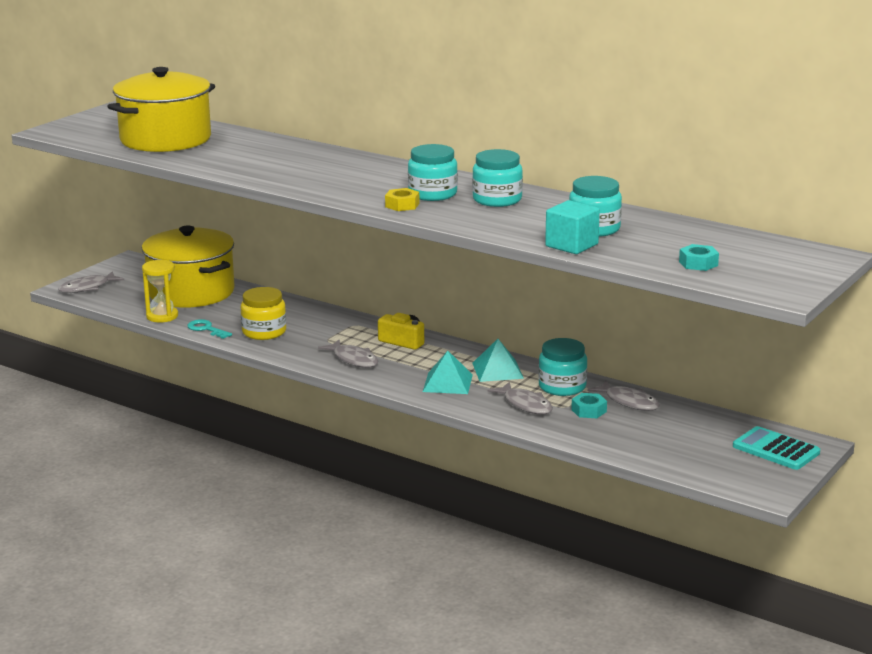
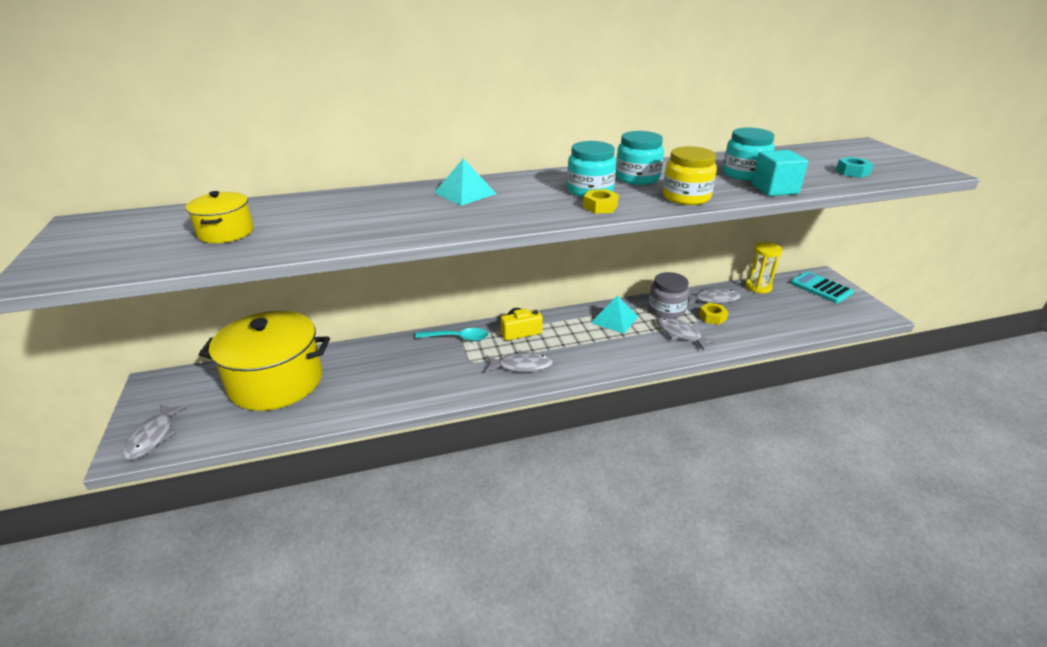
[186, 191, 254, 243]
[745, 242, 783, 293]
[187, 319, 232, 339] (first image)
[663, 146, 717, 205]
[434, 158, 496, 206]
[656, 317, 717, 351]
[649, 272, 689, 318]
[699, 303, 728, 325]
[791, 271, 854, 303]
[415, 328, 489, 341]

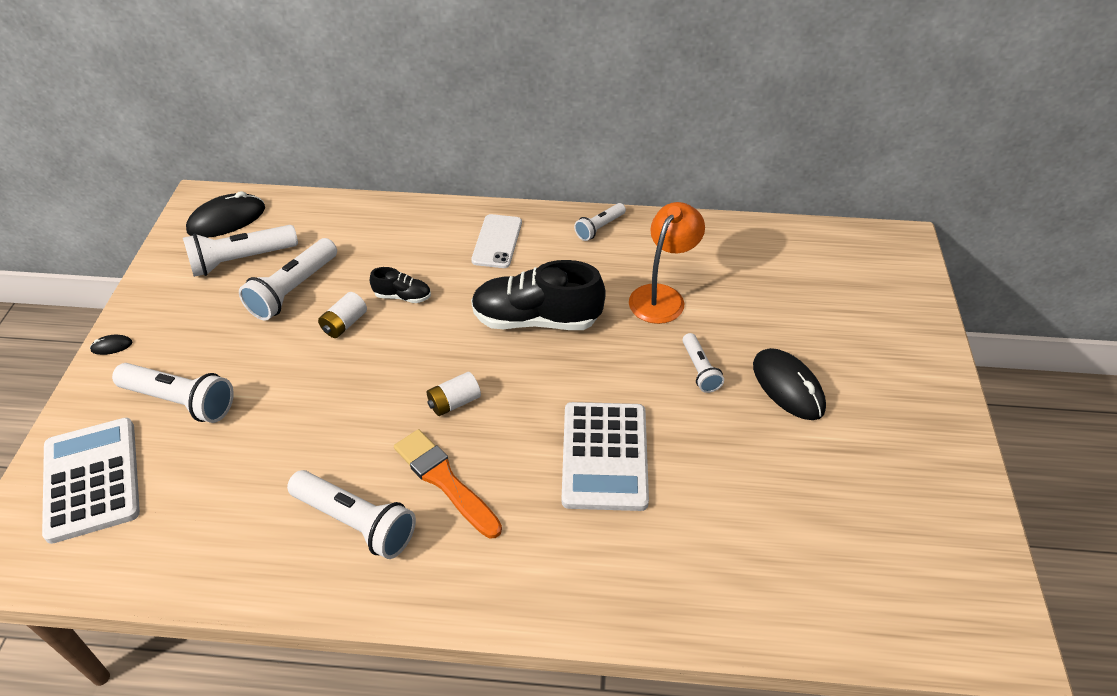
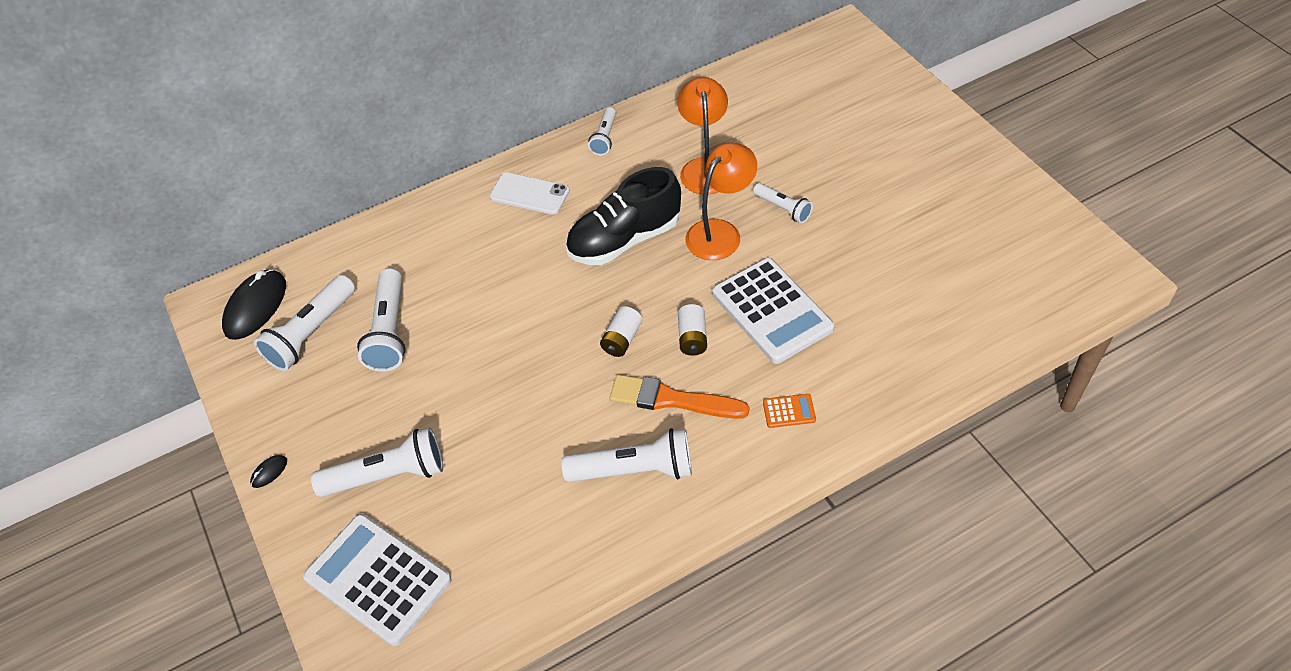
[678, 304, 707, 356]
[370, 267, 431, 303] (first image)
[489, 172, 570, 215]
[753, 348, 826, 420] (first image)
[686, 142, 757, 260]
[763, 394, 816, 428]

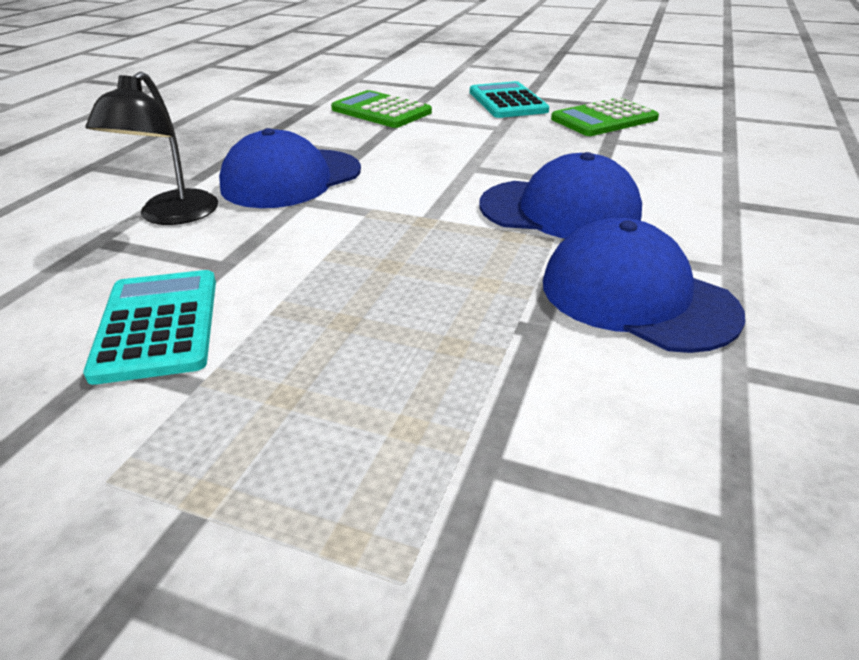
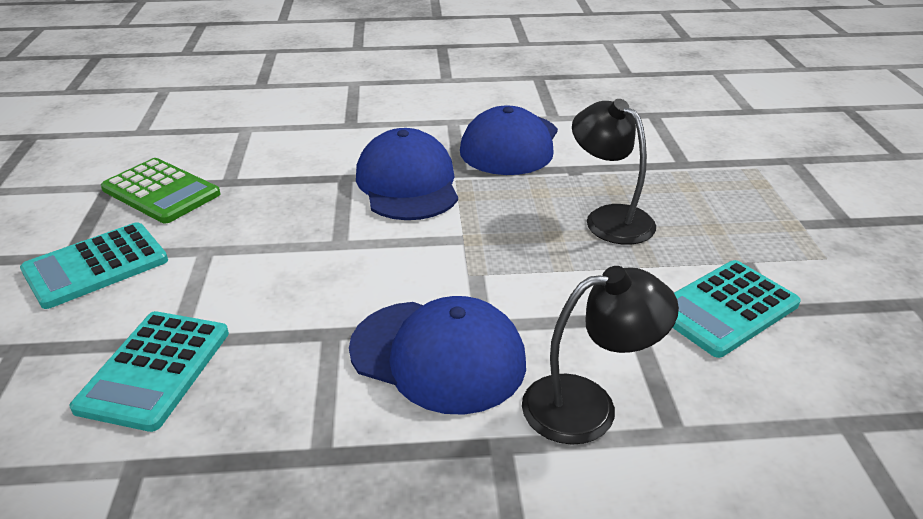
[69, 311, 229, 432]
[572, 99, 656, 245]

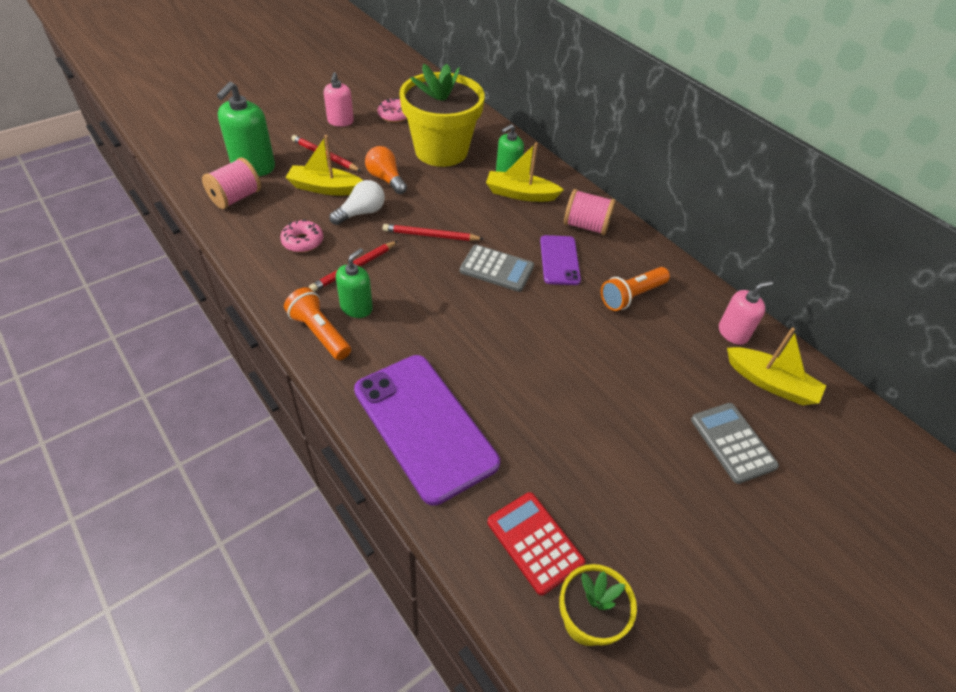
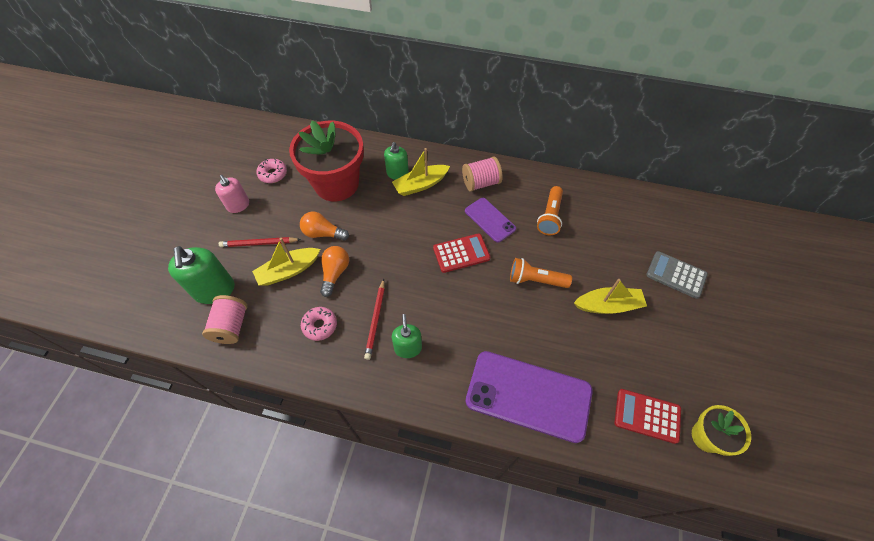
[510, 258, 572, 288]
[320, 246, 349, 297]
[383, 224, 483, 241] (first image)
[289, 121, 364, 201]
[433, 233, 490, 273]
[719, 281, 773, 345] (first image)
[574, 279, 647, 314]

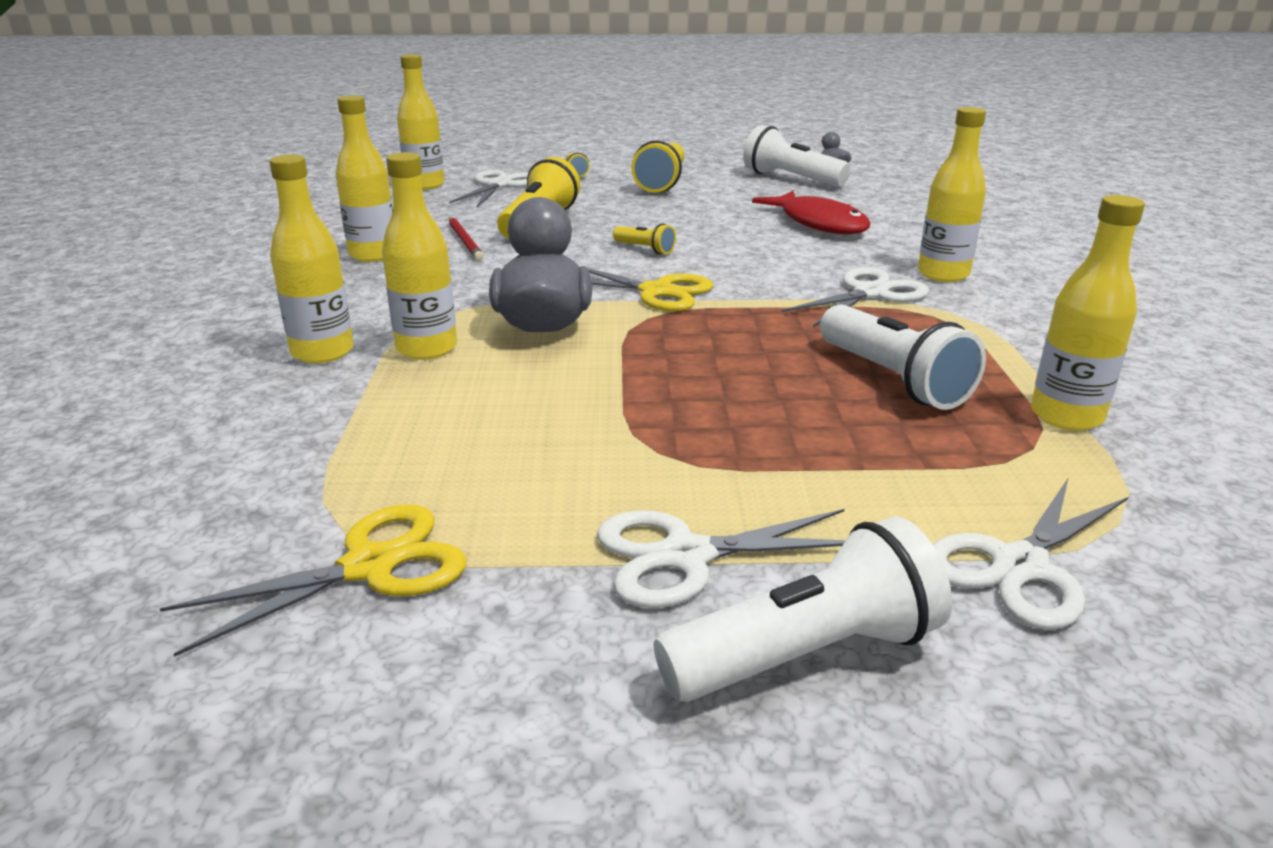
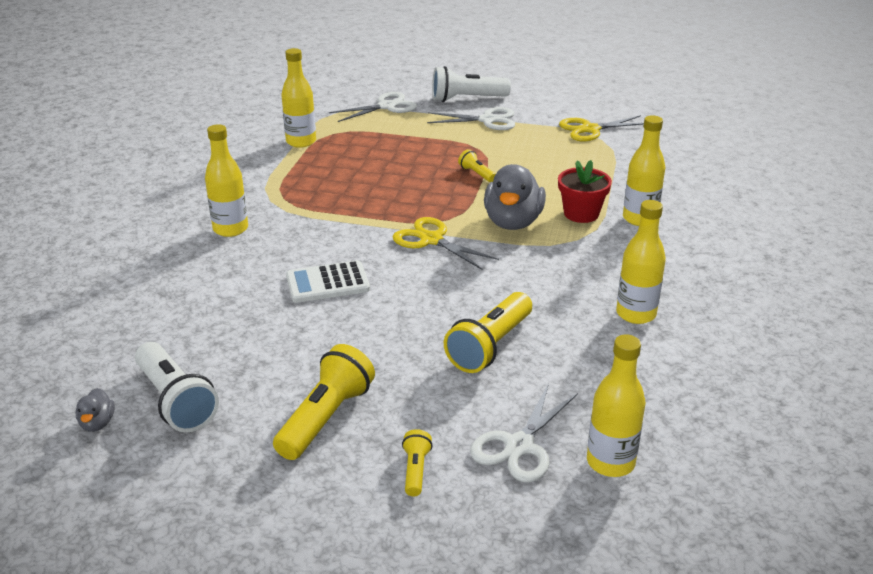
[558, 160, 612, 223]
[449, 217, 484, 261] (first image)
[458, 149, 496, 182]
[752, 191, 871, 234] (first image)
[782, 267, 929, 327] (first image)
[820, 304, 986, 410] (first image)
[286, 260, 370, 303]

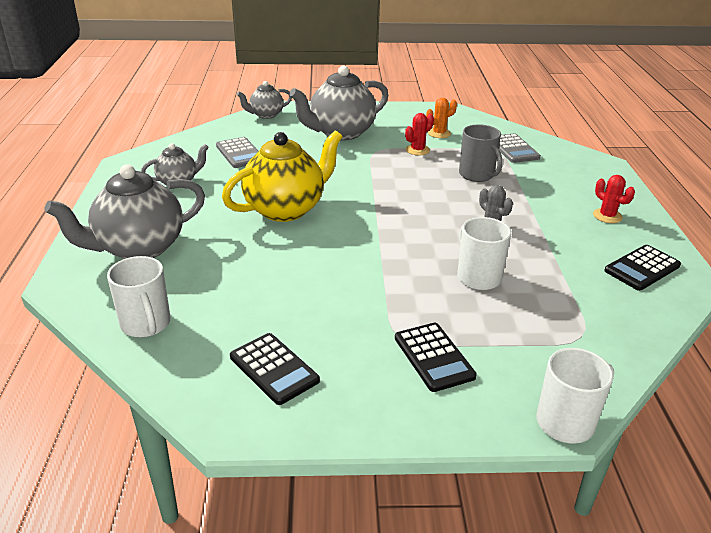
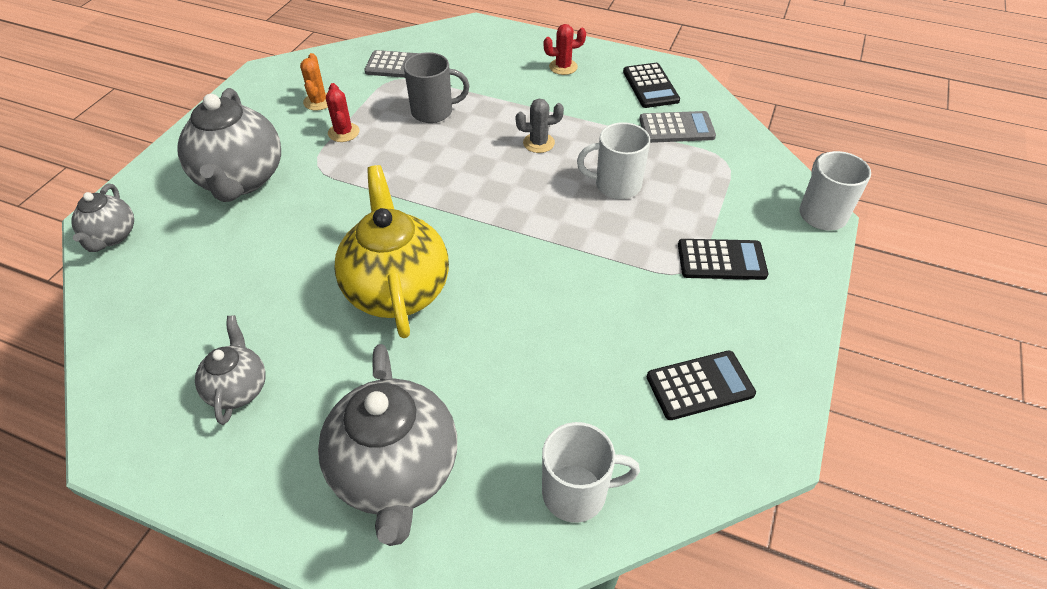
[639, 111, 716, 143]

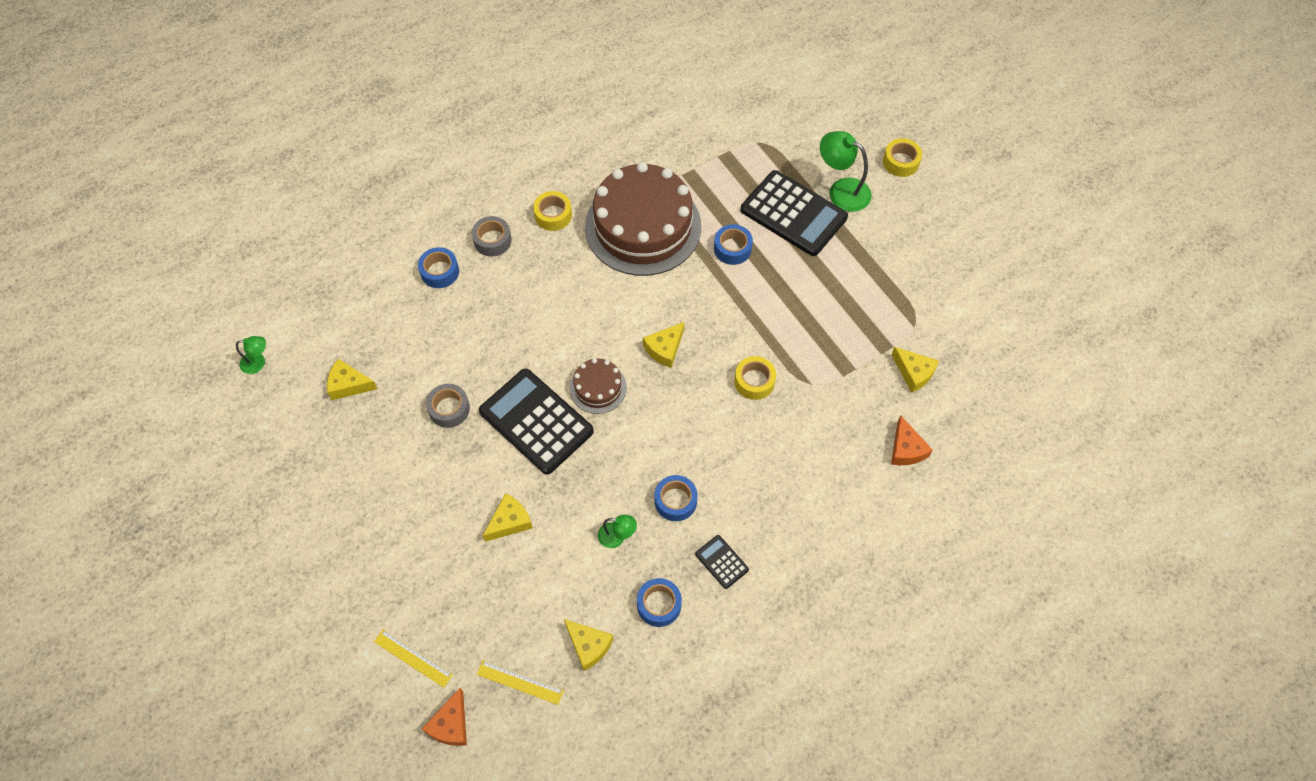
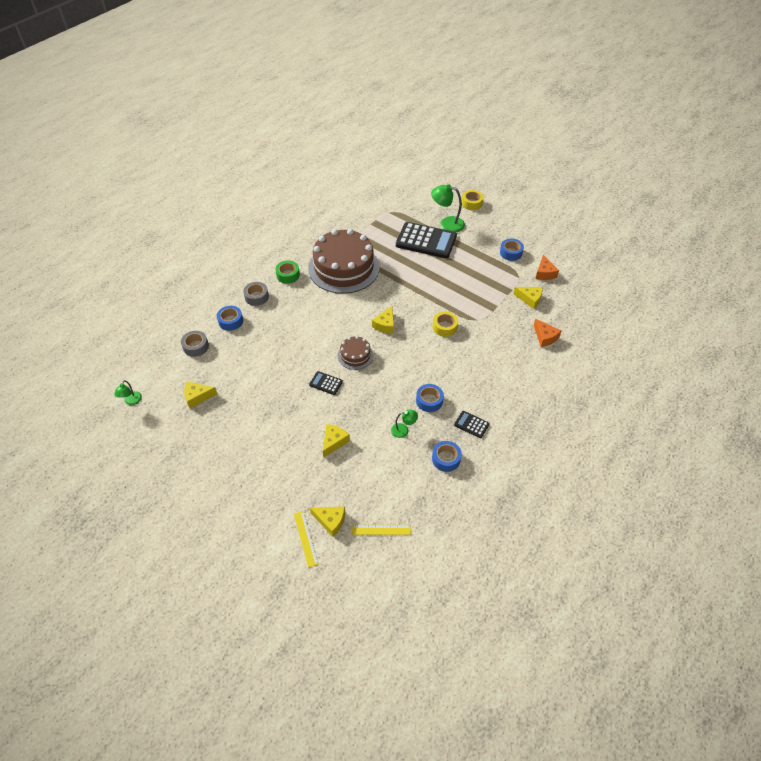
[114, 380, 142, 405]
[294, 511, 319, 568]
[535, 255, 559, 280]
[181, 331, 209, 357]
[309, 371, 343, 395]
[275, 260, 300, 284]
[310, 507, 345, 537]
[500, 239, 524, 261]

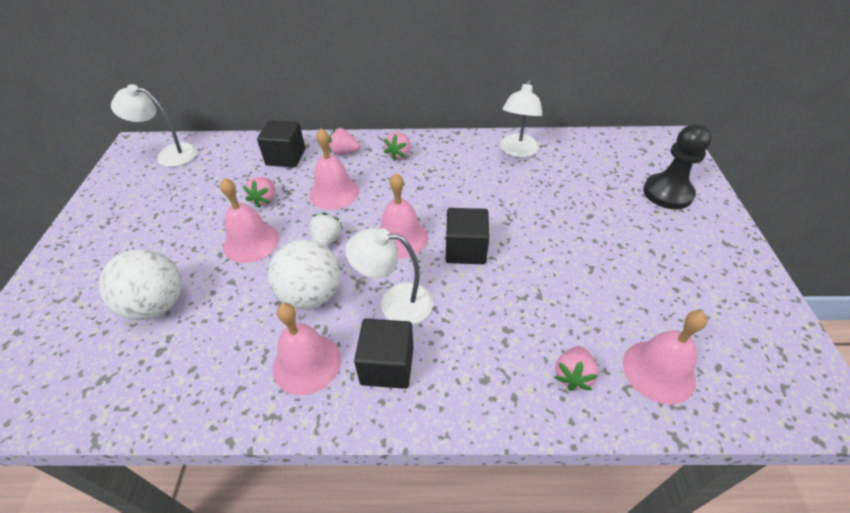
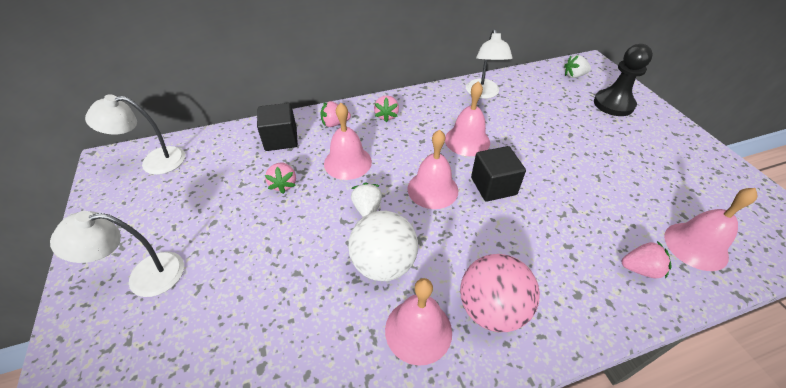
[99, 249, 182, 320] (first image)
[445, 81, 490, 156]
[50, 211, 184, 297]
[460, 254, 540, 332]
[622, 241, 672, 278]
[564, 55, 591, 78]

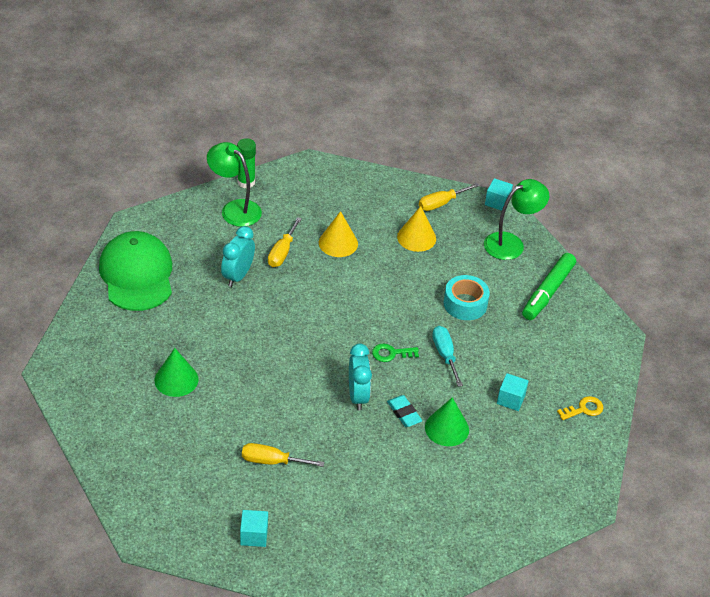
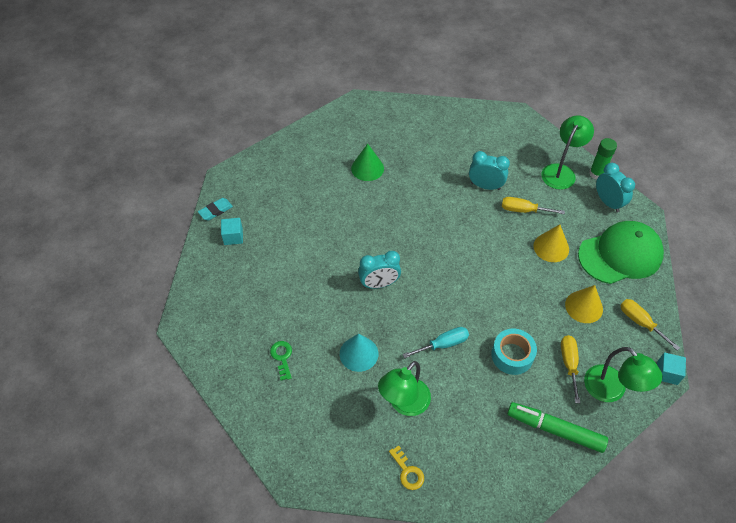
[578, 221, 664, 284]
[561, 335, 580, 403]
[270, 341, 292, 381]
[198, 198, 233, 221]
[340, 334, 378, 372]
[378, 361, 431, 416]
[596, 163, 635, 213]

